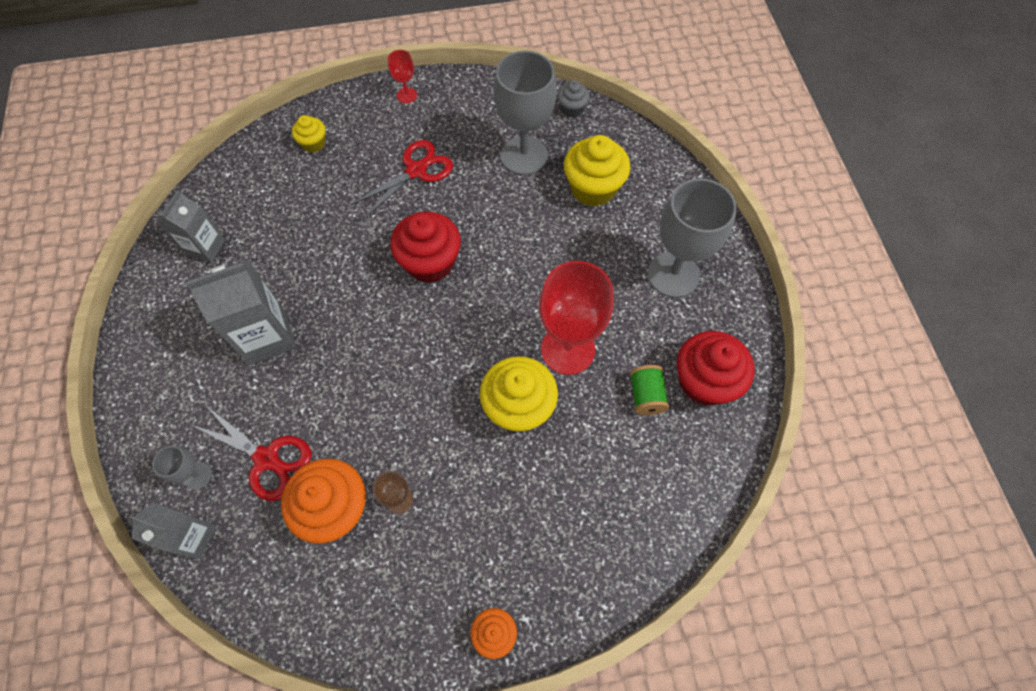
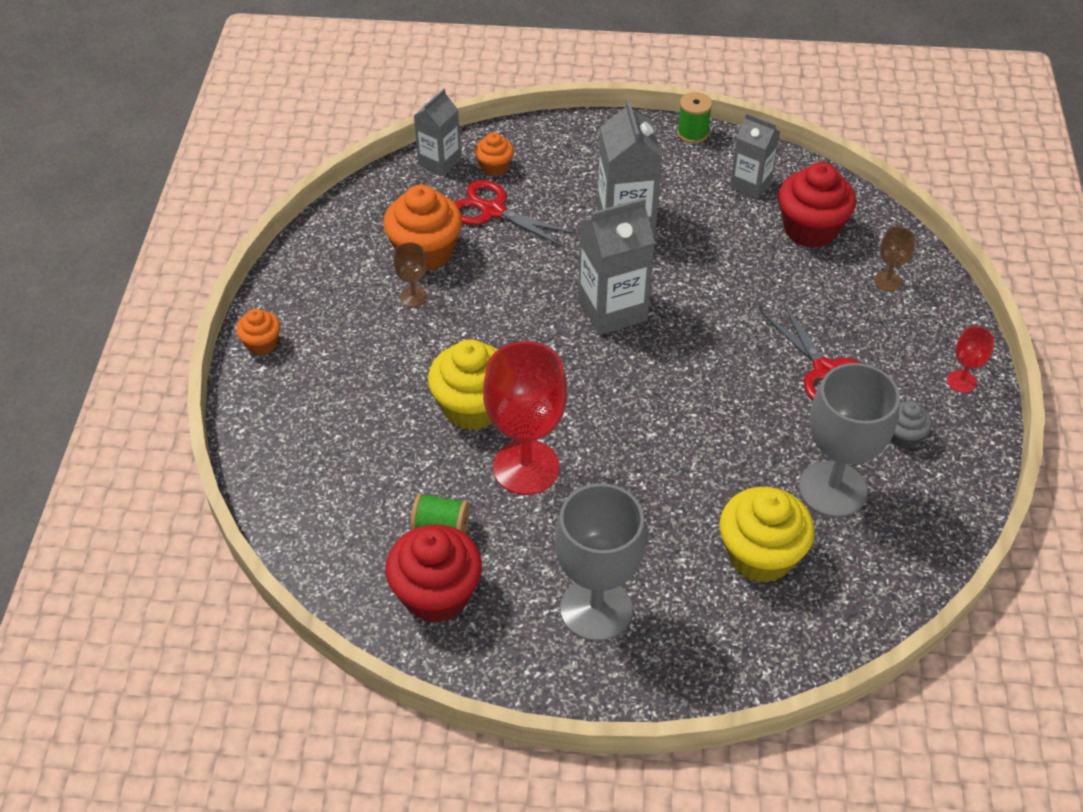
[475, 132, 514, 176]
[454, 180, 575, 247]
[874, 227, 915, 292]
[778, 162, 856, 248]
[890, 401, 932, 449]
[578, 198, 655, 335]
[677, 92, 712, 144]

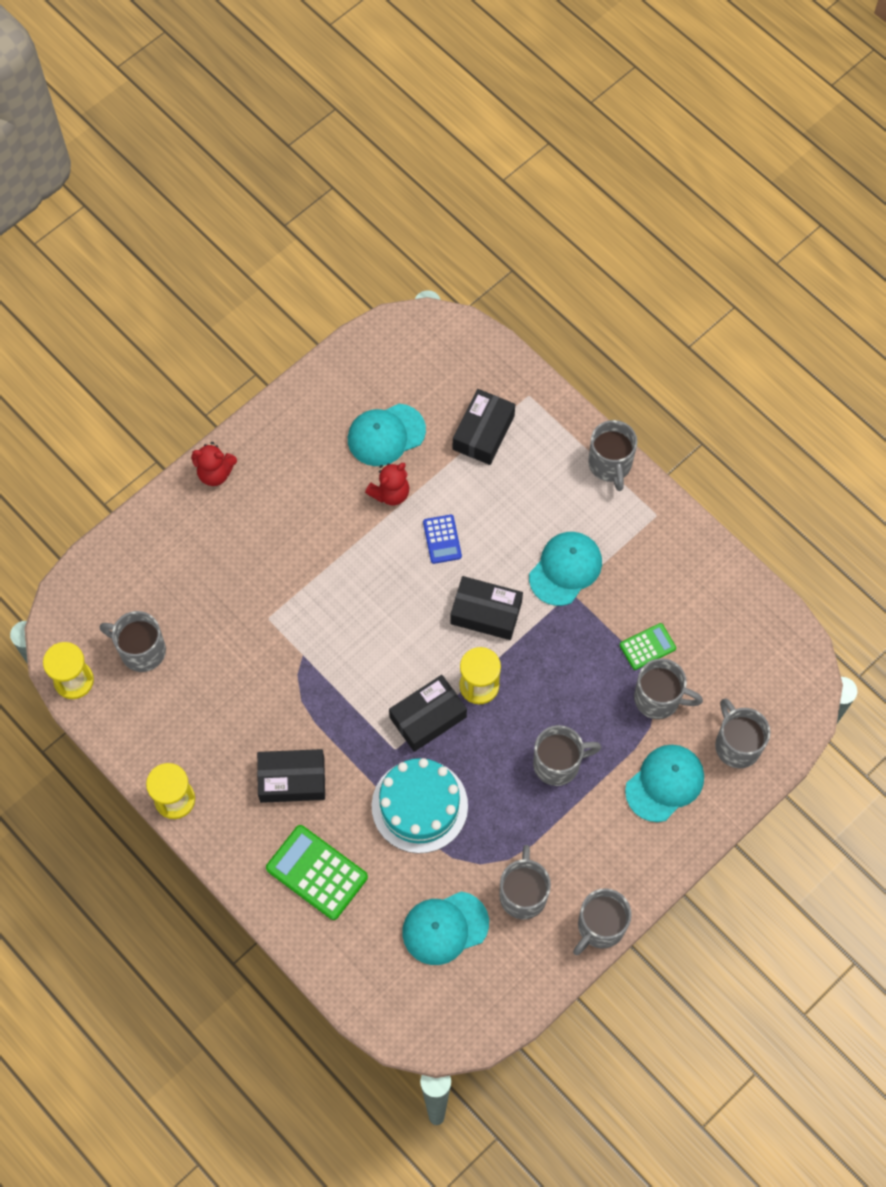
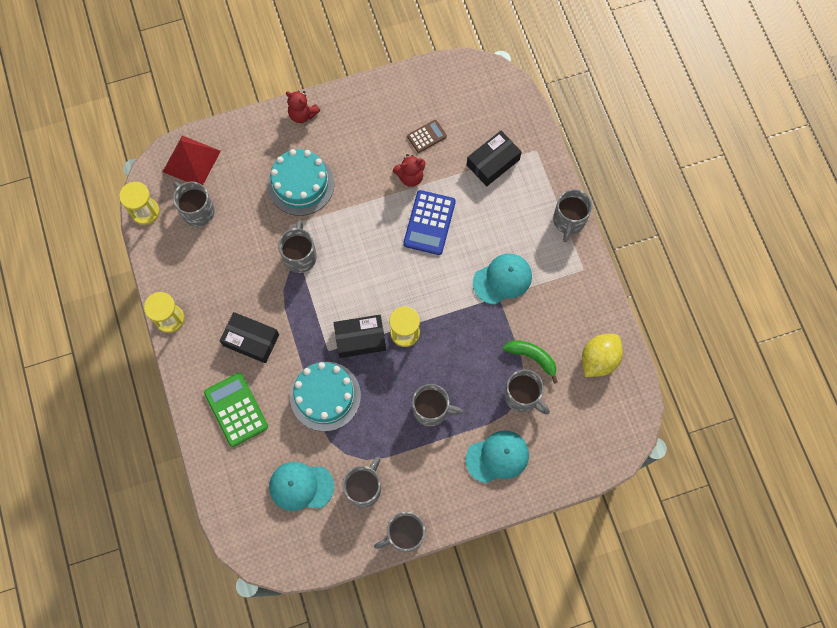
[407, 120, 447, 153]
[403, 190, 456, 255]
[450, 576, 523, 640] (first image)
[503, 340, 558, 383]
[278, 220, 317, 273]
[163, 136, 221, 185]
[268, 149, 334, 216]
[582, 334, 623, 377]

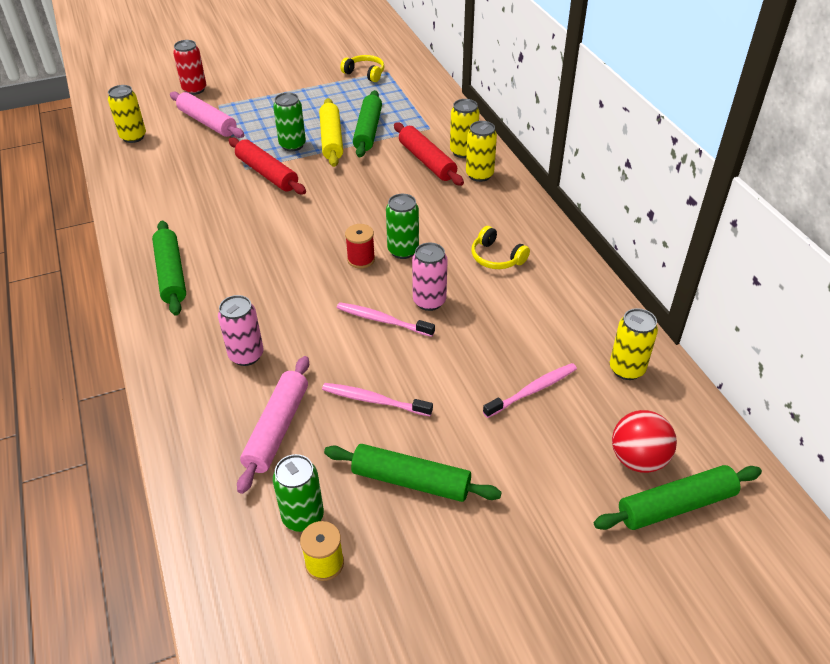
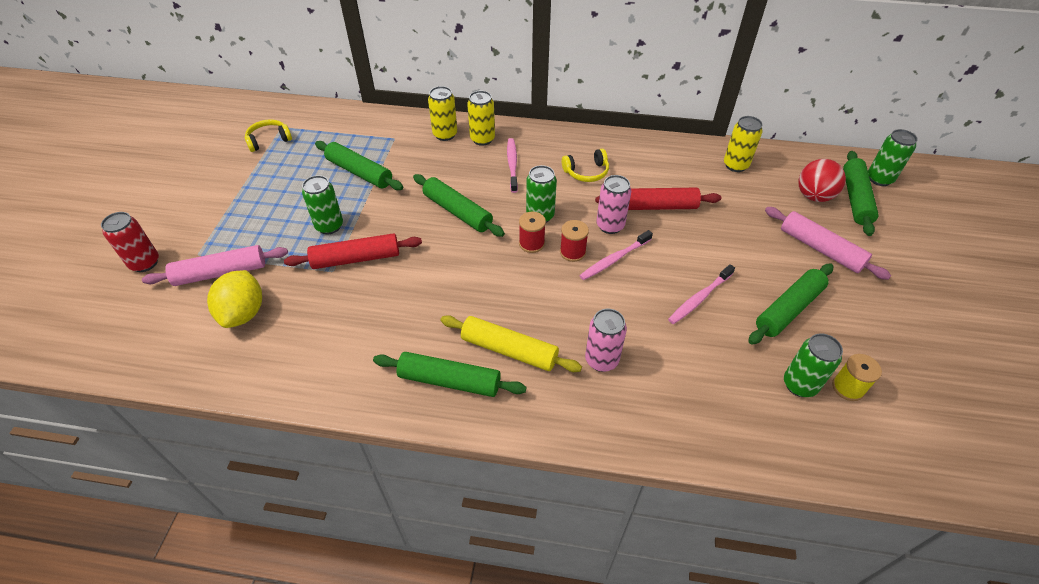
[108, 85, 146, 143] (first image)
[765, 207, 891, 280]
[440, 315, 582, 372]
[595, 188, 721, 210]
[507, 138, 518, 193]
[207, 270, 262, 328]
[413, 174, 505, 237]
[560, 220, 589, 262]
[868, 129, 918, 186]

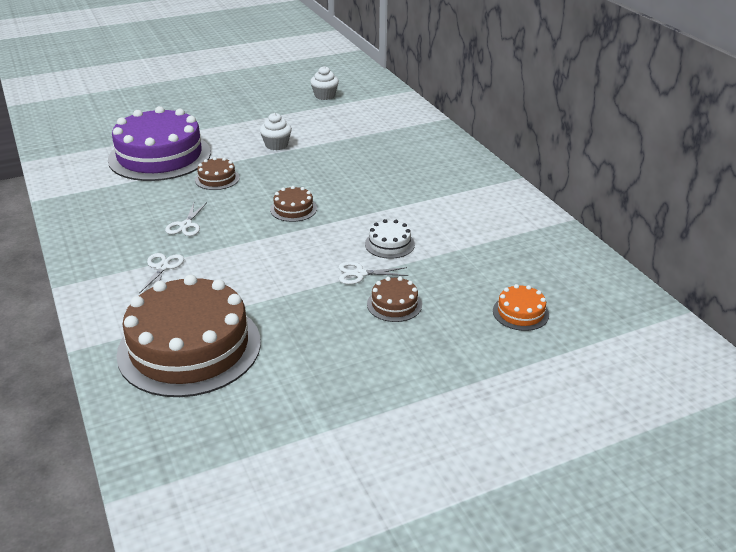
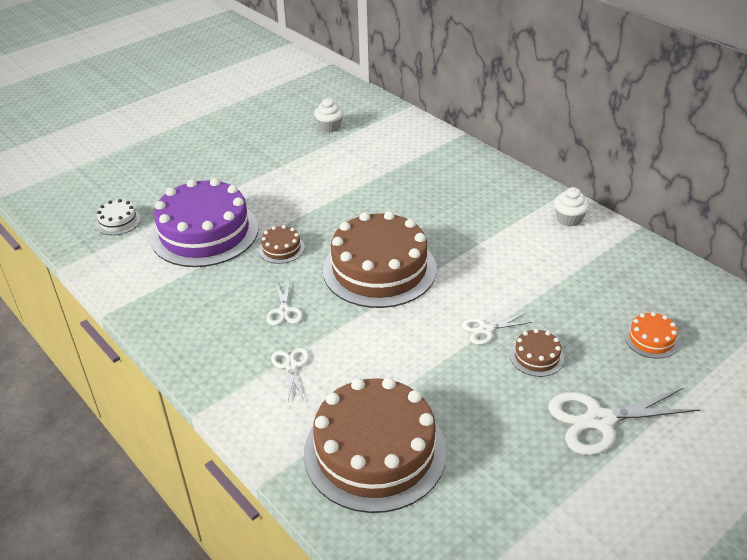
[554, 187, 589, 227]
[323, 211, 437, 308]
[96, 199, 141, 235]
[548, 388, 700, 455]

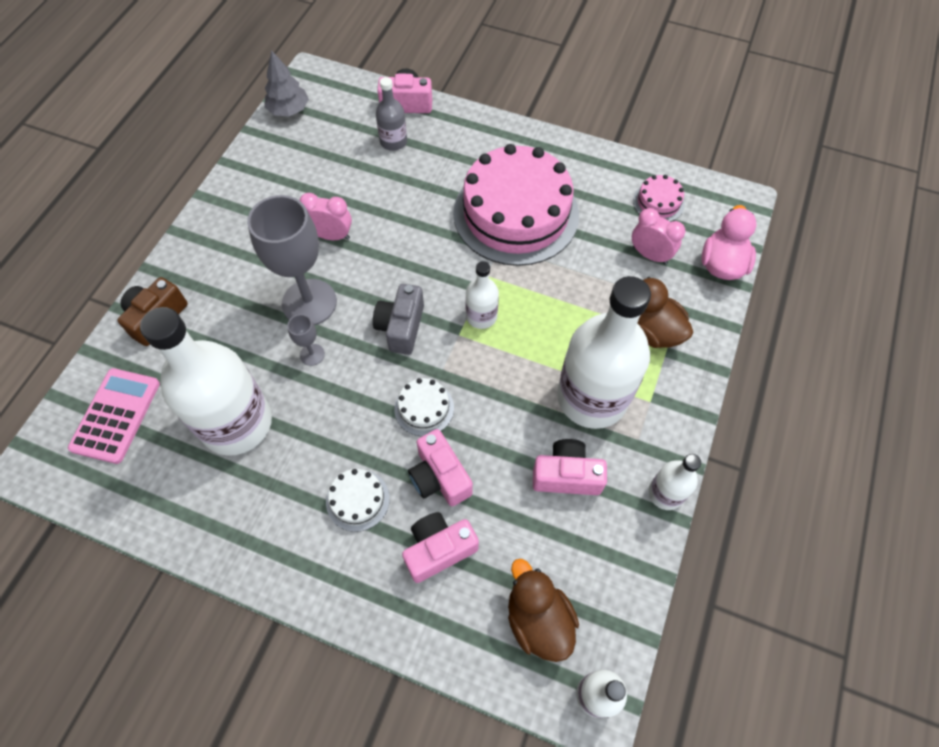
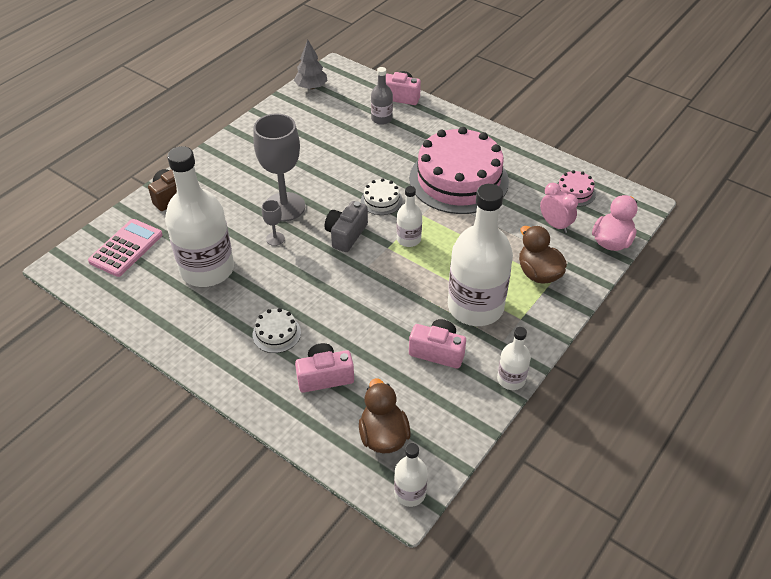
[299, 193, 352, 240] (first image)
[361, 178, 403, 215]
[408, 429, 473, 506] (first image)

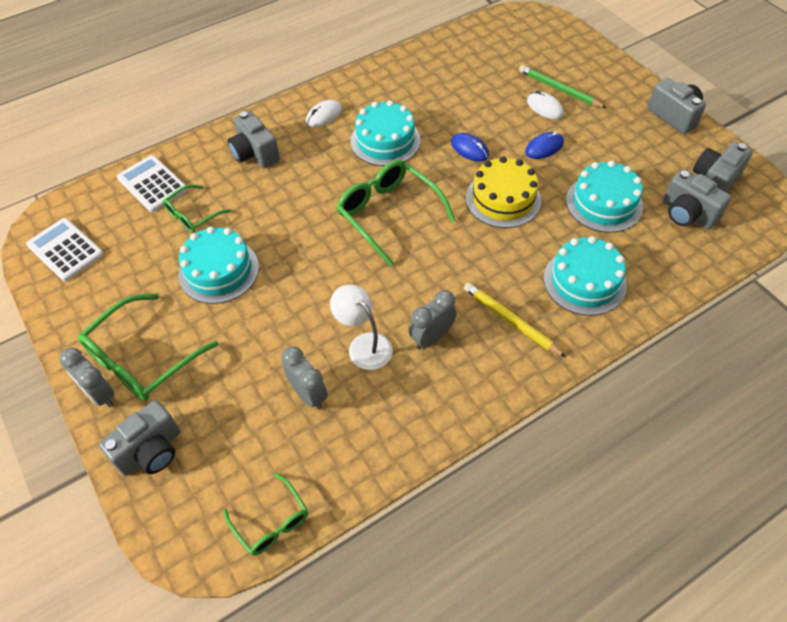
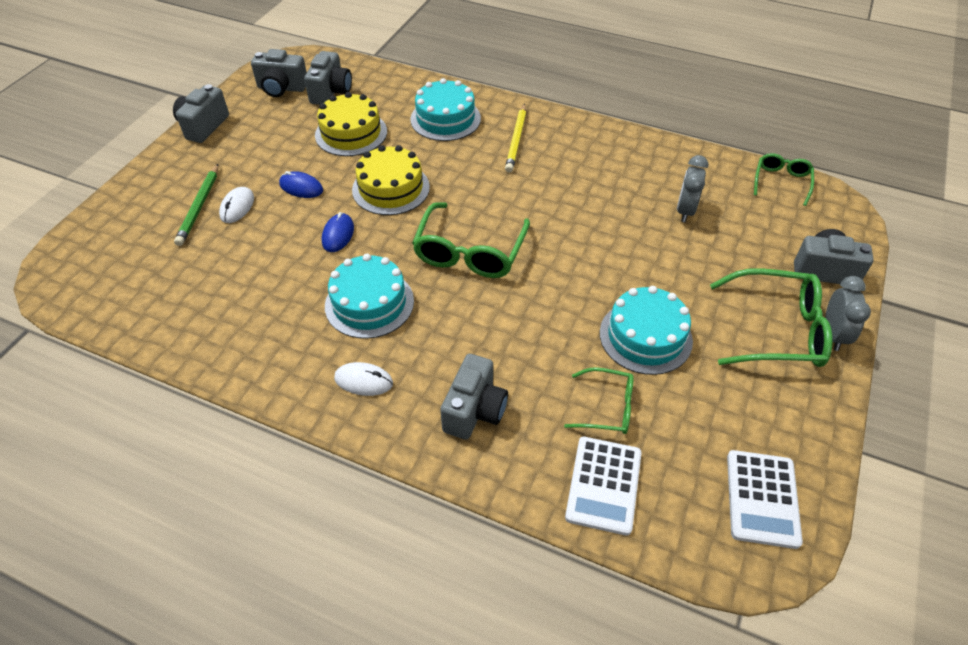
[330, 284, 393, 370] (first image)
[409, 290, 457, 349] (first image)
[315, 92, 387, 156]

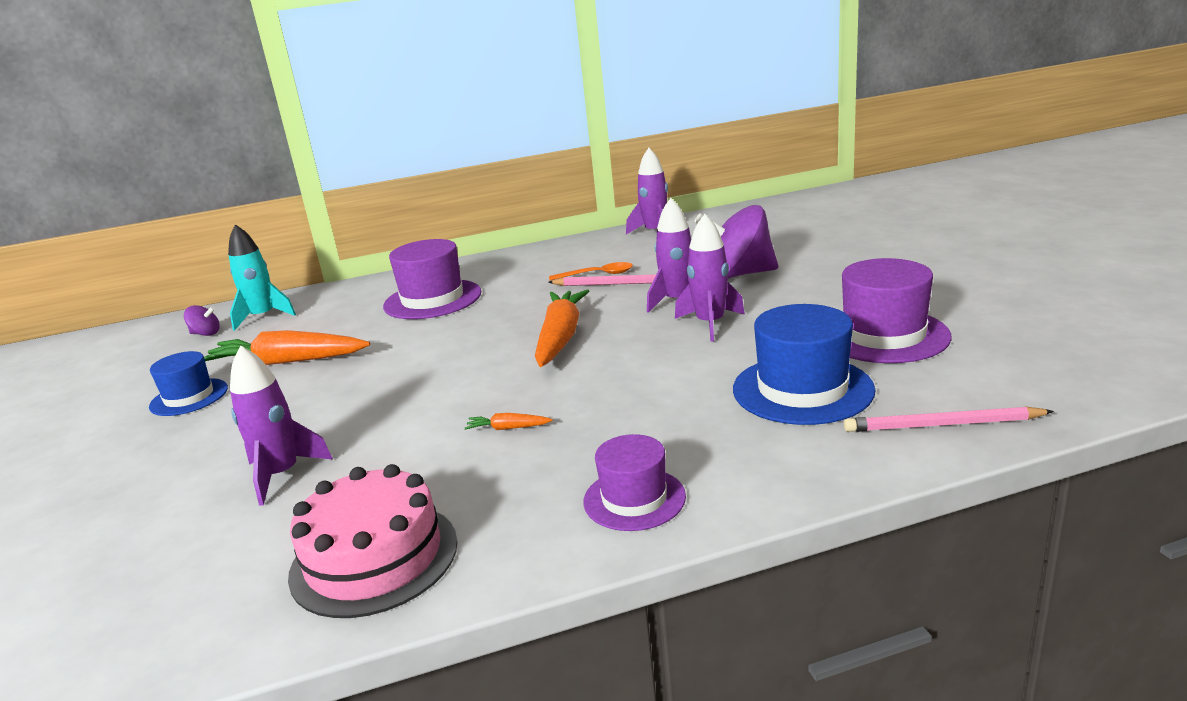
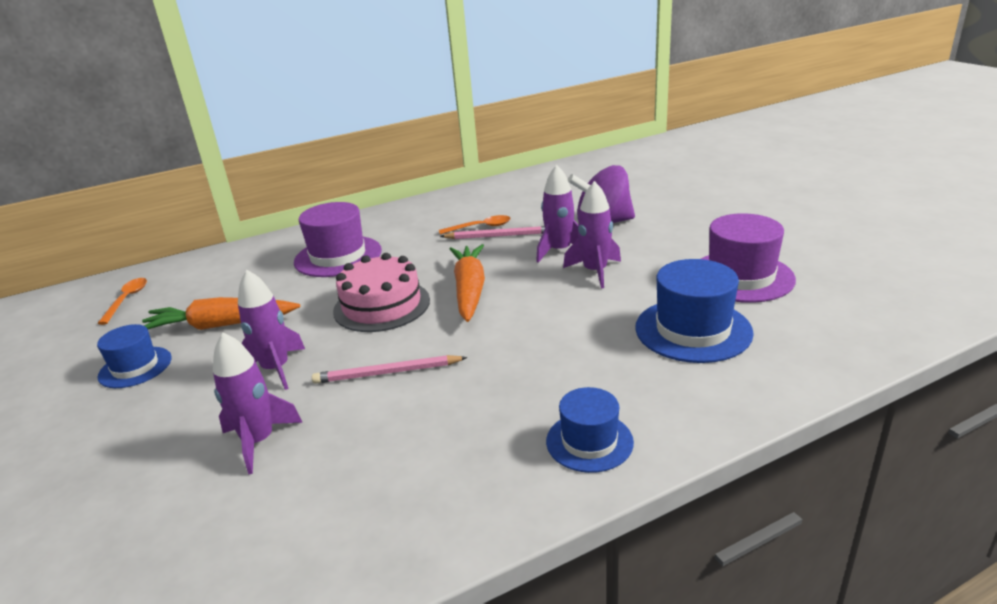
[97, 278, 147, 325]
[228, 224, 296, 331] (first image)
[333, 253, 430, 332]
[465, 413, 553, 430] (first image)
[546, 387, 634, 473]
[238, 270, 305, 390]
[312, 355, 468, 384]

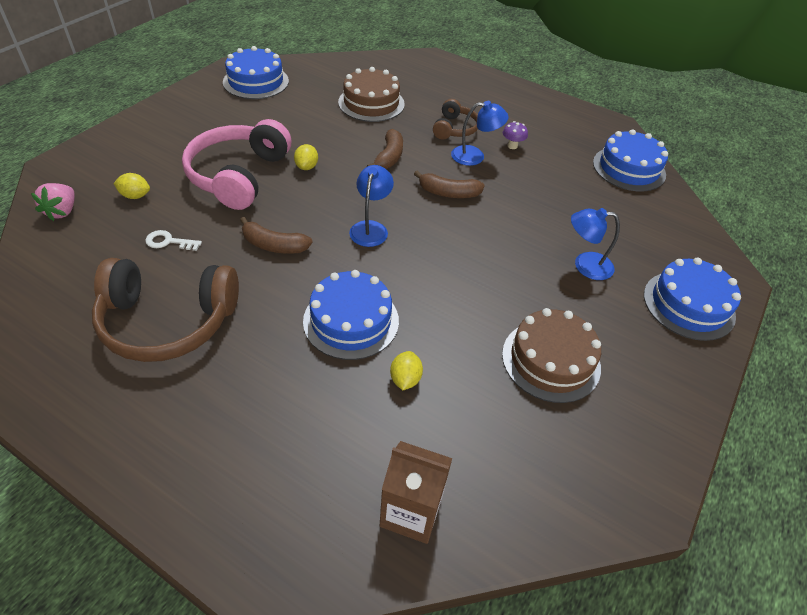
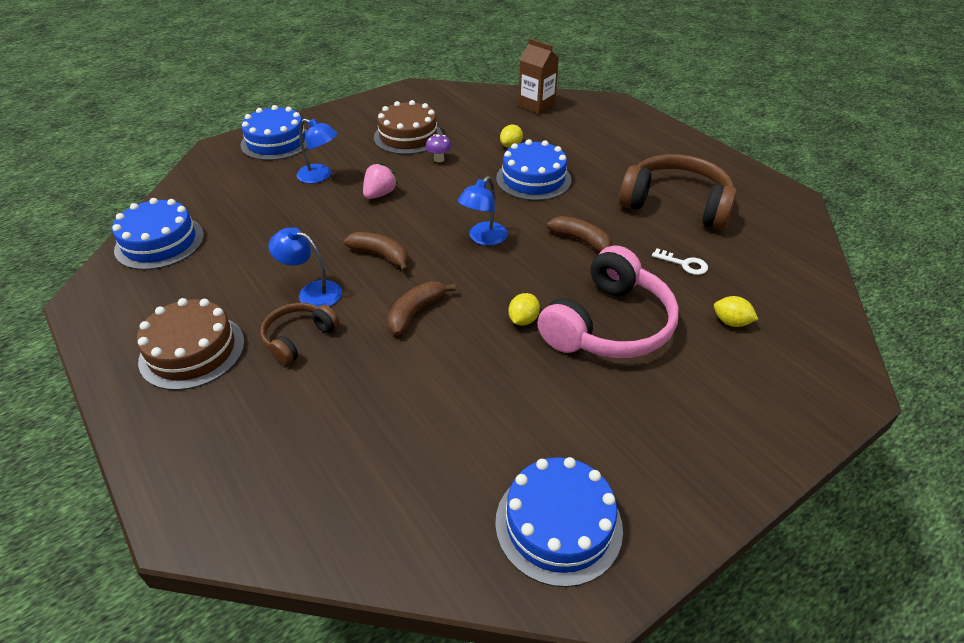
[363, 162, 398, 199]
[137, 298, 245, 390]
[426, 134, 451, 162]

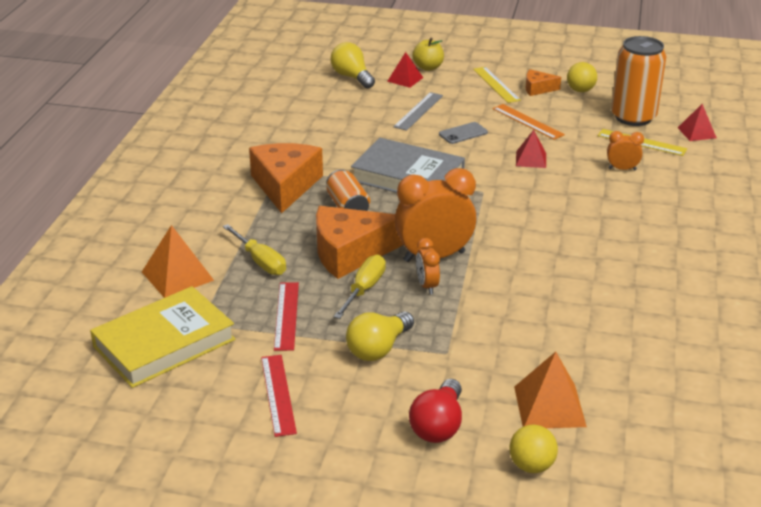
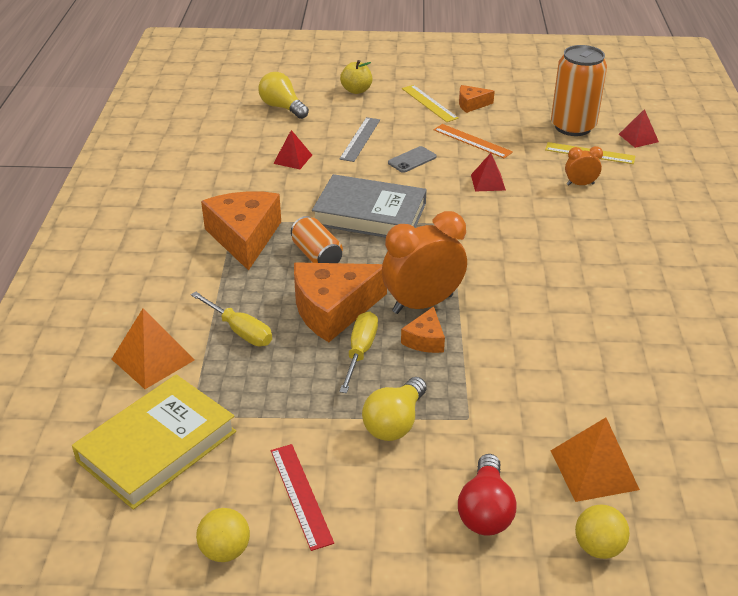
[274, 282, 299, 351] (first image)
[273, 130, 312, 169]
[401, 306, 445, 353]
[196, 508, 250, 562]

